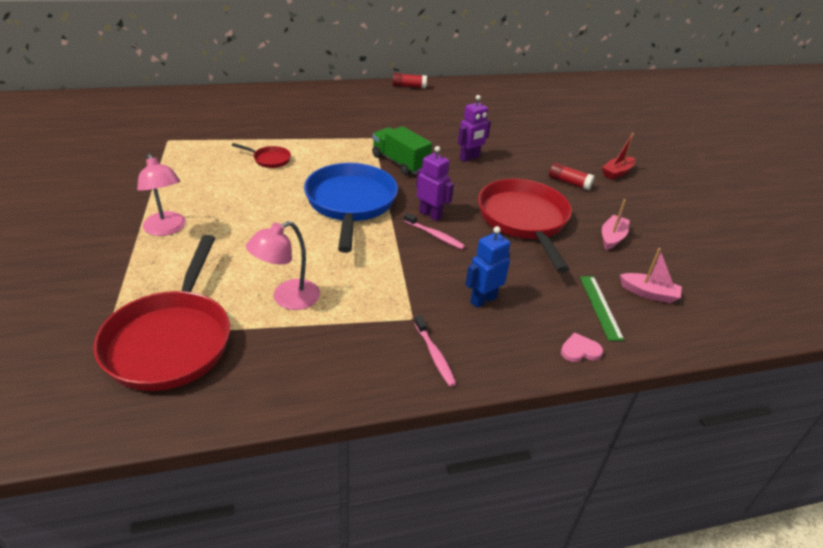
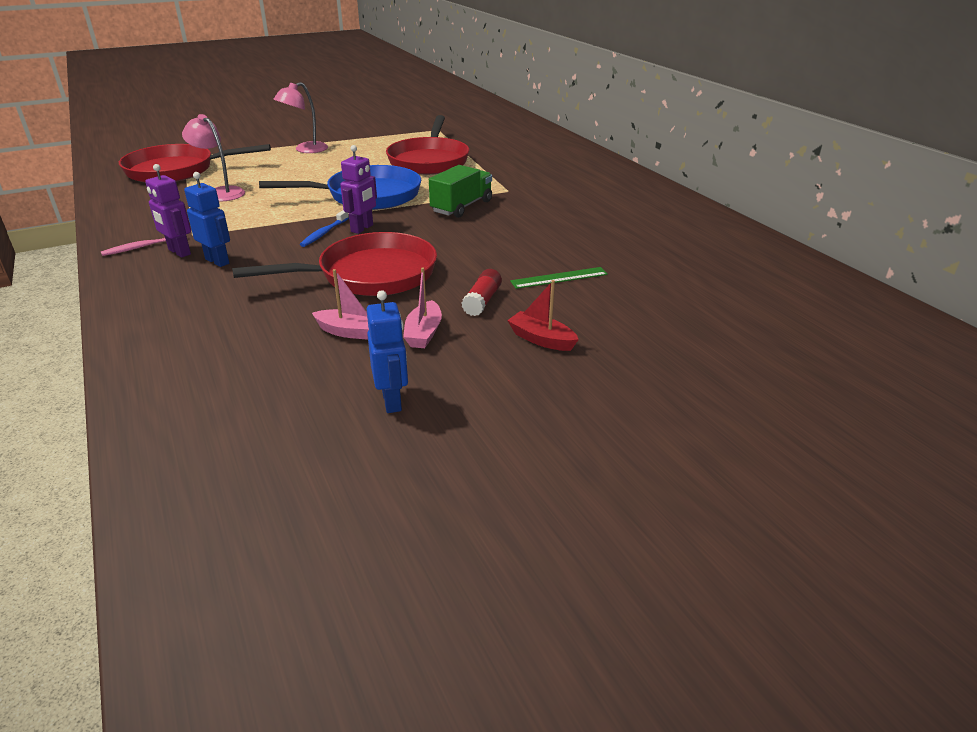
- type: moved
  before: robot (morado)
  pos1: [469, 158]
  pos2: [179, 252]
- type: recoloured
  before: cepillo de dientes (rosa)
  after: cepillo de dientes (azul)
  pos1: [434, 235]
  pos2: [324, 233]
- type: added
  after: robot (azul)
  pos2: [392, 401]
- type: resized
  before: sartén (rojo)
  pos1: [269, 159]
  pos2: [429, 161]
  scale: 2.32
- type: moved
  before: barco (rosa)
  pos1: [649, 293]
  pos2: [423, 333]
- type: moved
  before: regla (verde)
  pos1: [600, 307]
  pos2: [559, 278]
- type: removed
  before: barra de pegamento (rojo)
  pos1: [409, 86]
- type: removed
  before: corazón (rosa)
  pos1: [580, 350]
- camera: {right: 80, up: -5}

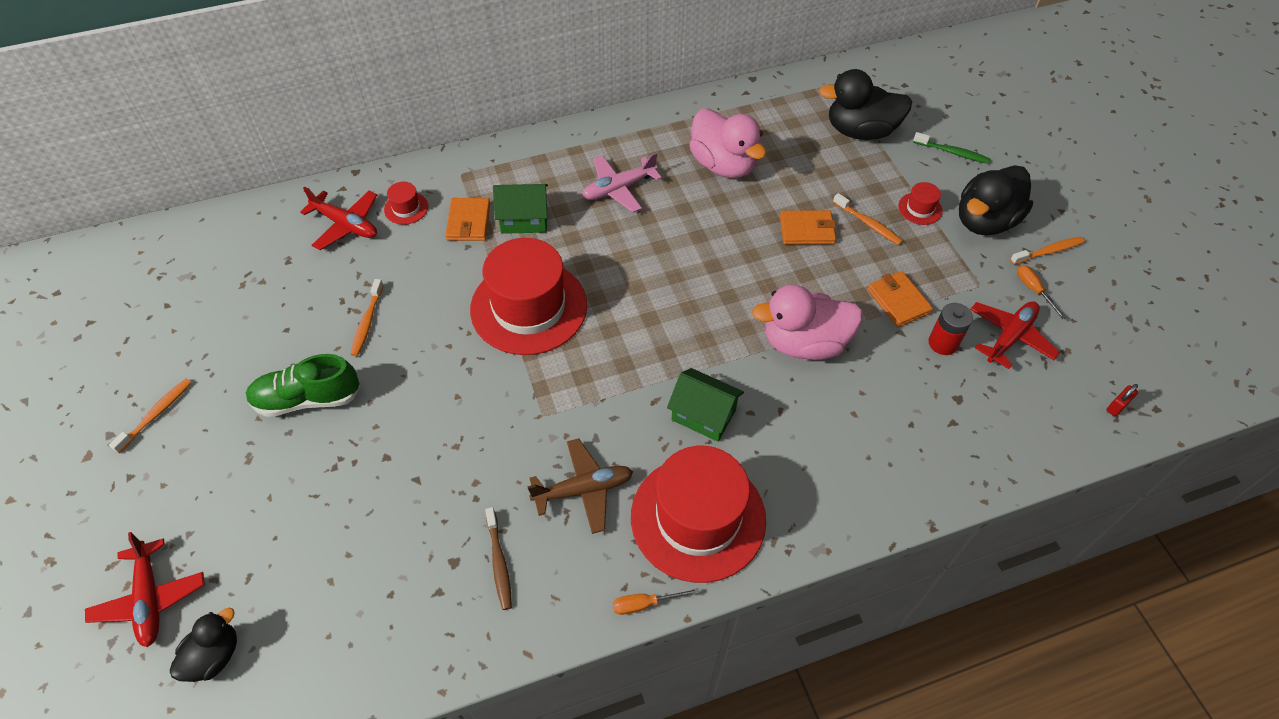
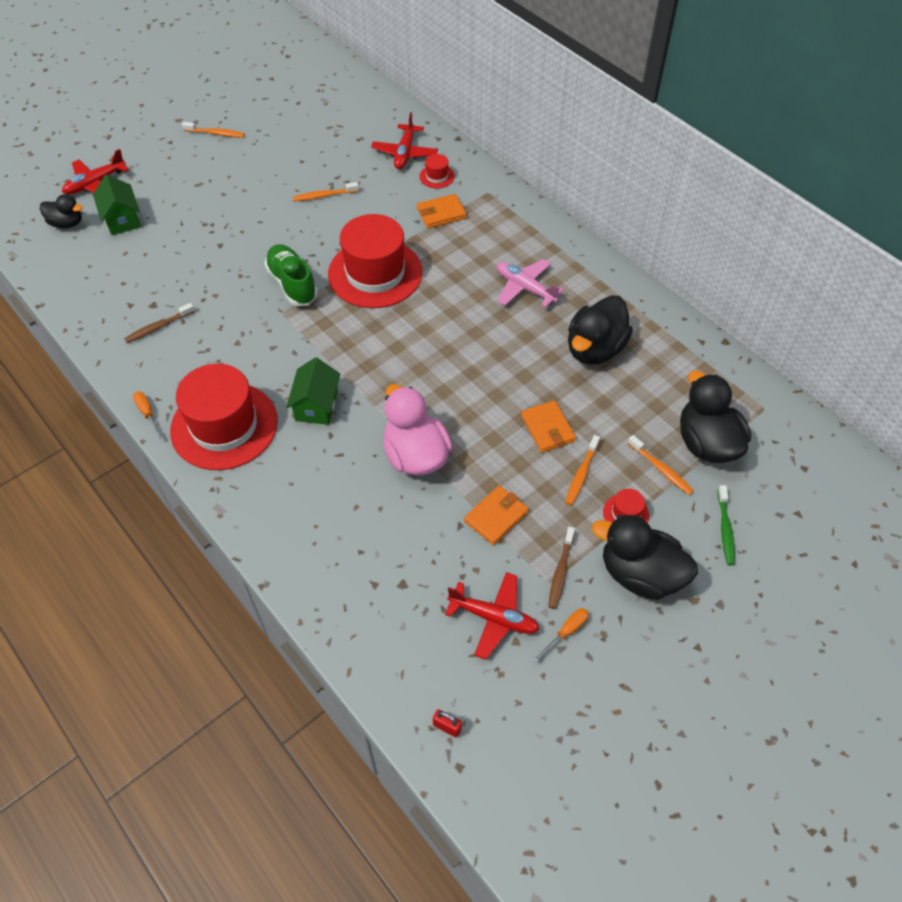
- type: moved
  before: casa (verde)
  pos1: [524, 220]
  pos2: [122, 219]
- type: moved
  before: zapato (verde)
  pos1: [307, 399]
  pos2: [292, 284]
- type: added
  after: cepillo de dientes (marrón)
  pos2: [560, 571]
- type: recoloured
  before: pato (rosa)
  after: pato (negro)
  pos1: [723, 165]
  pos2: [594, 349]
- type: moved
  before: cepillo de dientes (naranja)
  pos1: [1048, 251]
  pos2: [661, 469]
- type: removed
  before: avión (marrón)
  pos1: [583, 489]
- type: removed
  before: pila (rojo)
  pos1: [943, 343]
- camera: {right: 70, up: 0}

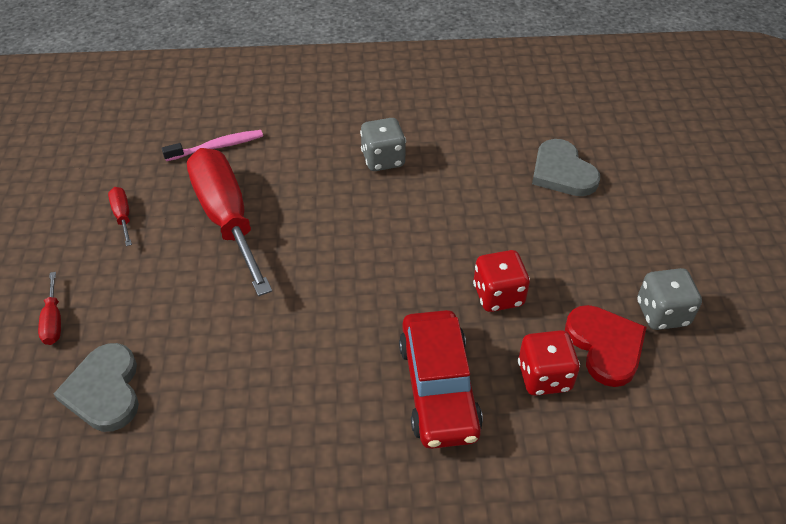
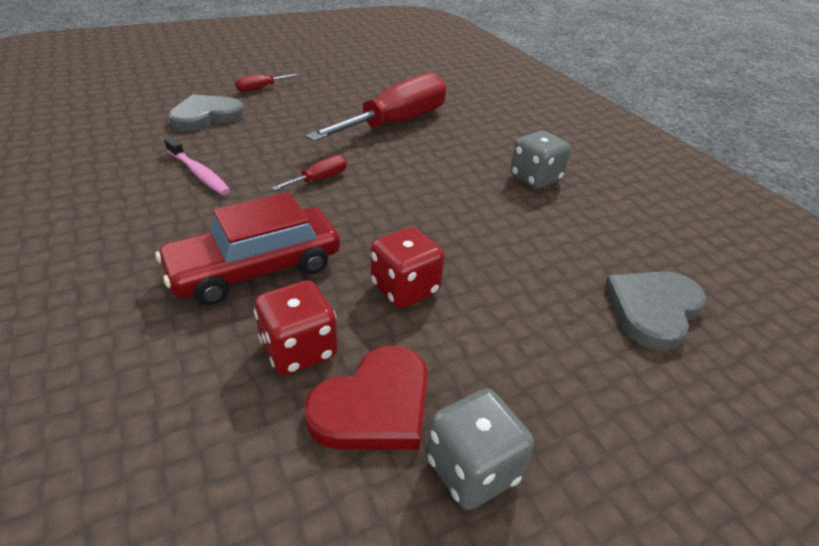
- type: moved
  before: cepillo de dientes (rosa)
  pos1: [217, 147]
  pos2: [199, 173]
- type: moved
  before: destornillador (rojo)
  pos1: [123, 216]
  pos2: [319, 179]
- camera: {right: 65, up: -10}

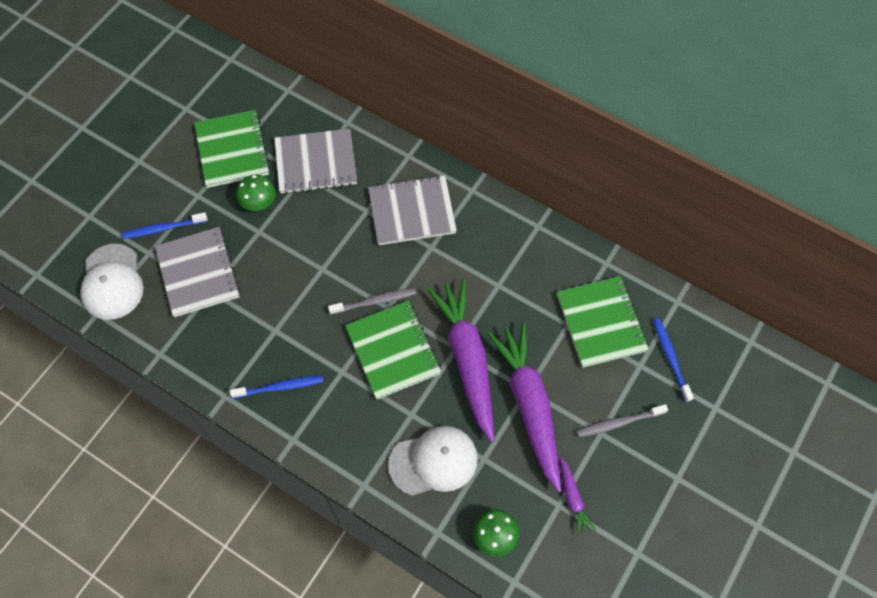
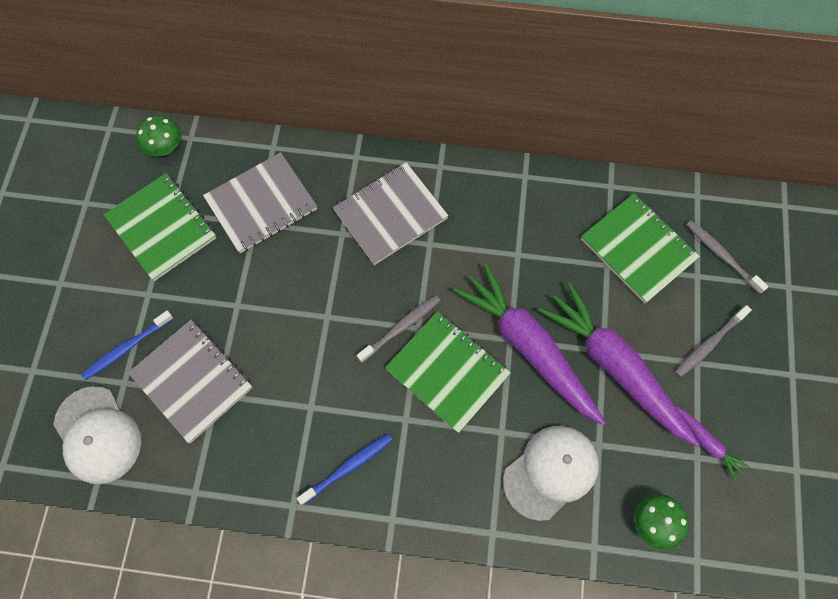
- type: moved
  before: seta (verde)
  pos1: [259, 203]
  pos2: [166, 148]
- type: recoloured
  before: cepillo de dientes (azul)
  after: cepillo de dientes (gris)
  pos1: [670, 358]
  pos2: [721, 255]
- camera: {right: -25, up: 5}

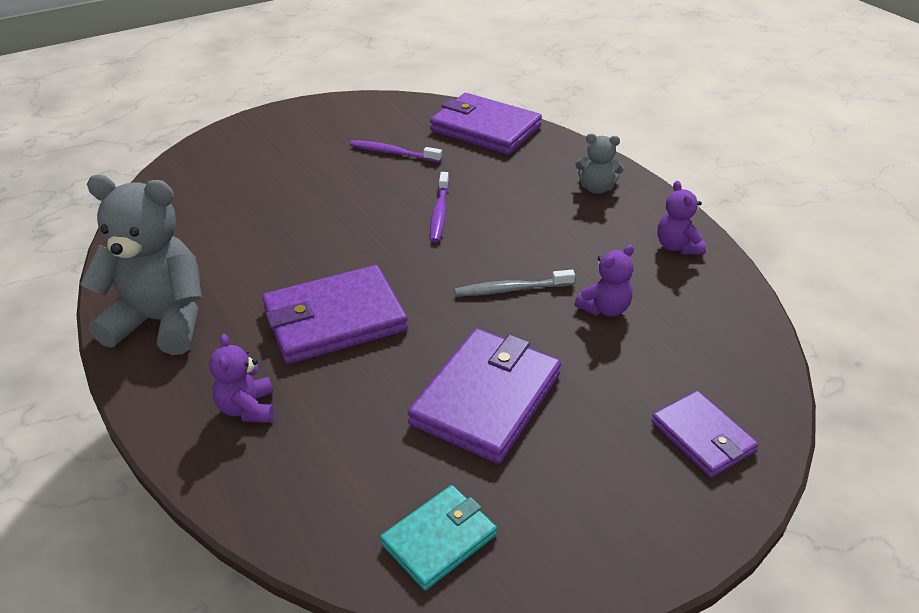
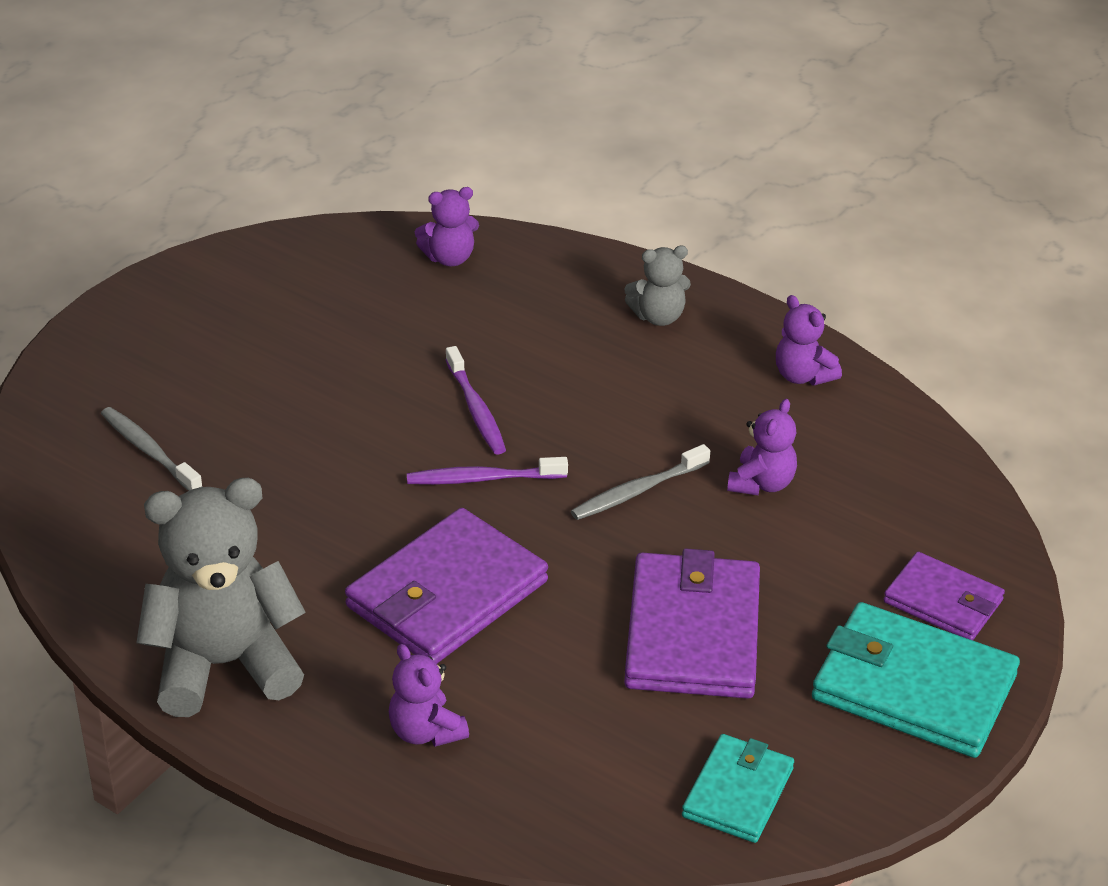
- type: added
  after: cepillo de dientes (gris)
  pos2: [149, 451]
- type: moved
  before: cepillo de dientes (morado)
  pos1: [393, 153]
  pos2: [483, 479]
- type: replaced
  before: cartera (morado)
  after: osito (morado)
  pos1: [485, 129]
  pos2: [449, 258]
- type: added
  after: cartera (turquesa)
  pos2: [913, 687]
- camera: {right: -25, up: 0}

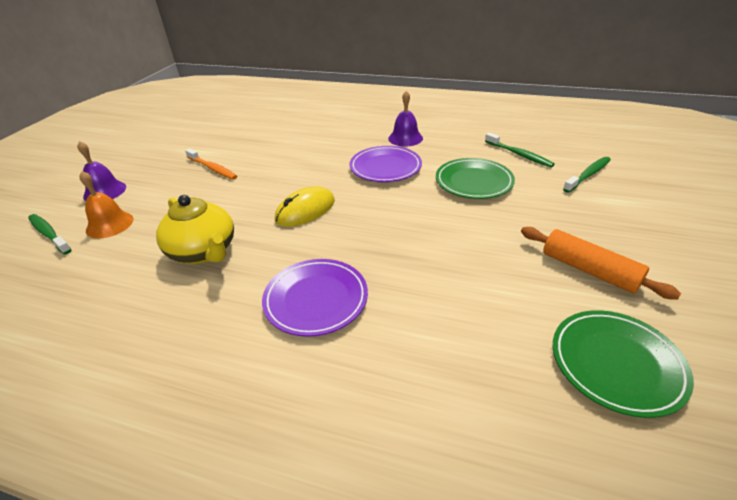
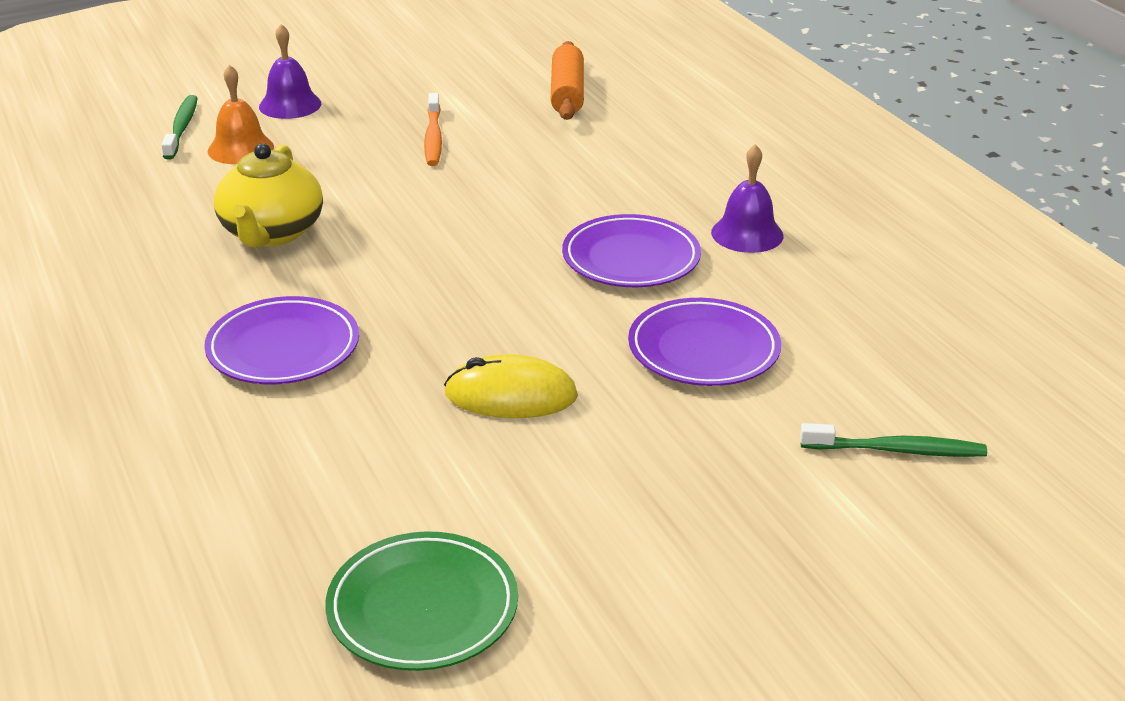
- type: moved
  before: ratón (amarillo)
  pos1: [305, 210]
  pos2: [511, 395]
- type: moved
  before: rodillo (naranja)
  pos1: [589, 270]
  pos2: [567, 93]
- type: recoloured
  before: plato (verde)
  after: plato (morado)
  pos1: [473, 182]
  pos2: [703, 349]
- type: removed
  before: cepillo de dientes (verde)
  pos1: [519, 154]
- camera: {right: 45, up: -5}

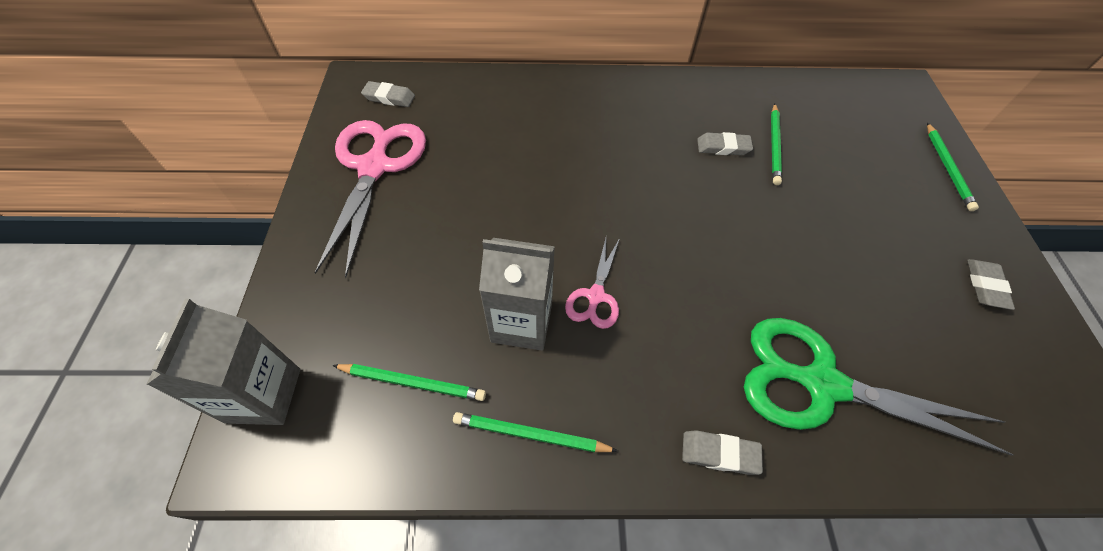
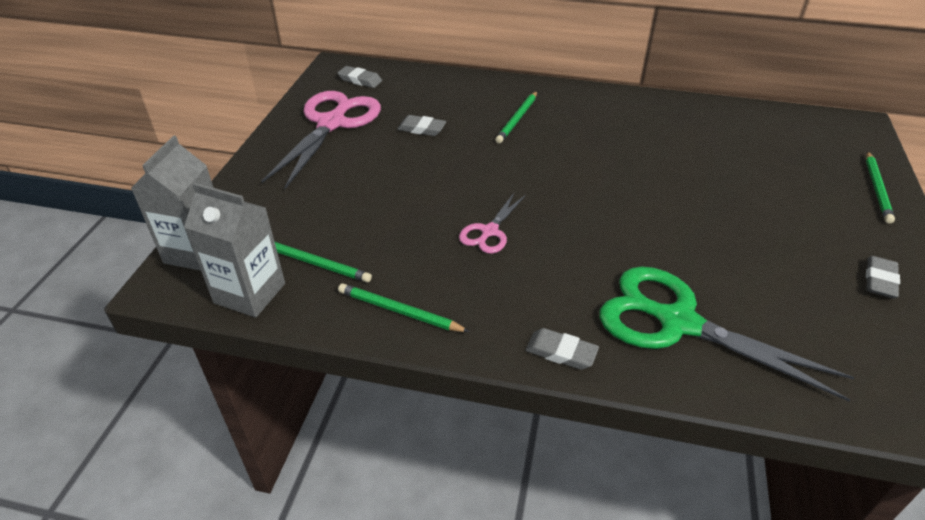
- type: moved
  before: cartón de leche (gris)
  pos1: [521, 322]
  pos2: [250, 293]
- type: moved
  before: goma de borrar (gris)
  pos1: [723, 147]
  pos2: [421, 129]
- type: moved
  before: lápiz (verde)
  pos1: [774, 145]
  pos2: [517, 119]
- camera: {right: 15, up: -15}

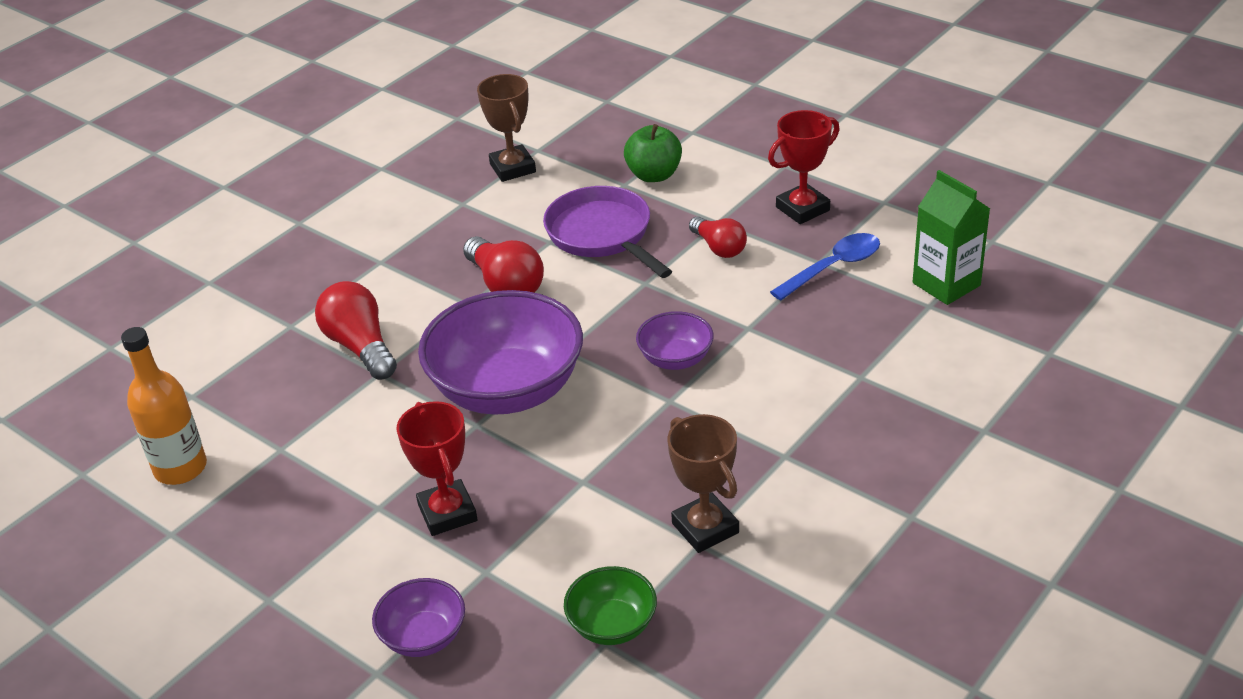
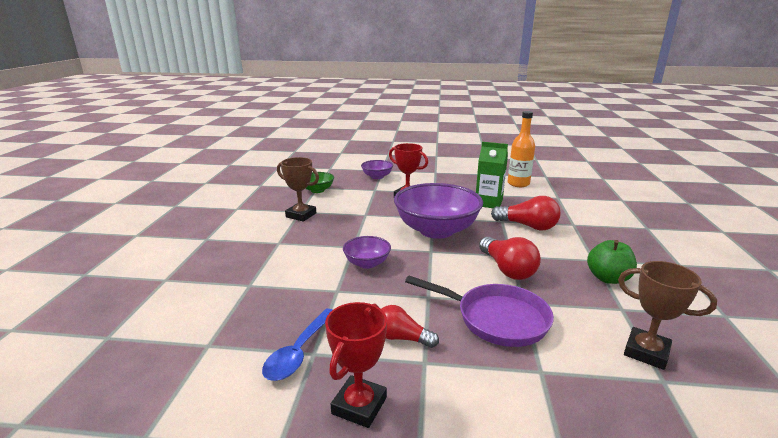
- type: moved
  before: cartón de leche (verde)
  pos1: [946, 284]
  pos2: [488, 203]
- type: turned
  before: bombilla (rojo)
  pos1: [505, 285]
  pos2: [507, 269]
  turn: -135
- type: moved
  before: manzana (verde)
  pos1: [654, 175]
  pos2: [608, 278]
- camera: {right: 145, up: -15}

